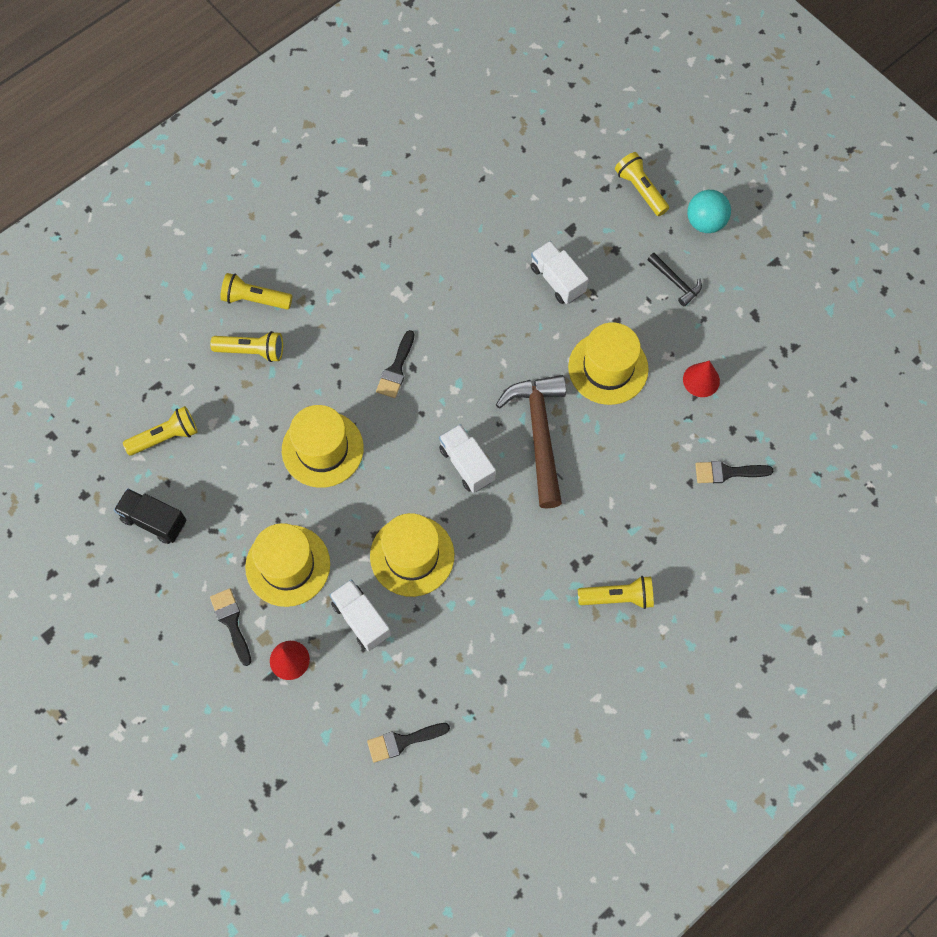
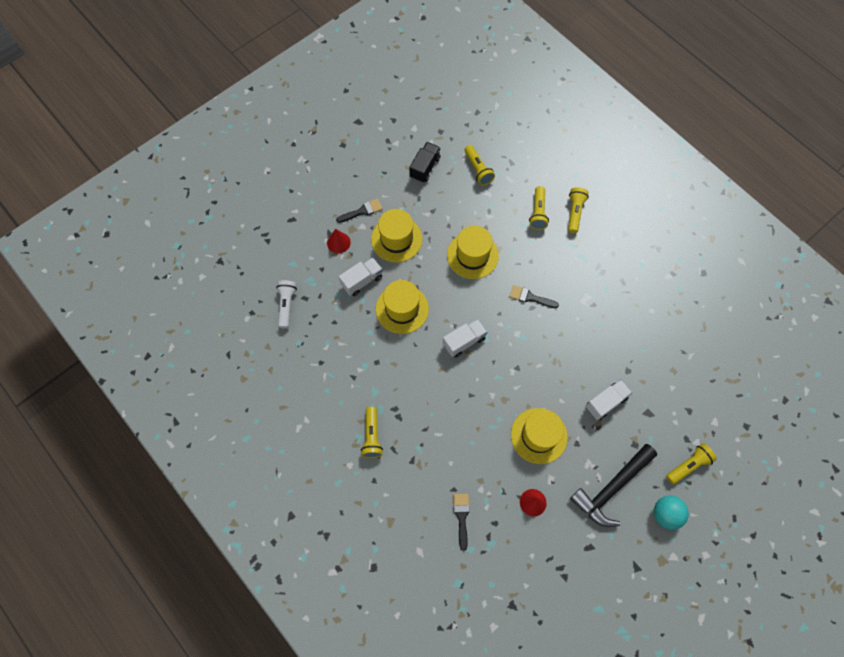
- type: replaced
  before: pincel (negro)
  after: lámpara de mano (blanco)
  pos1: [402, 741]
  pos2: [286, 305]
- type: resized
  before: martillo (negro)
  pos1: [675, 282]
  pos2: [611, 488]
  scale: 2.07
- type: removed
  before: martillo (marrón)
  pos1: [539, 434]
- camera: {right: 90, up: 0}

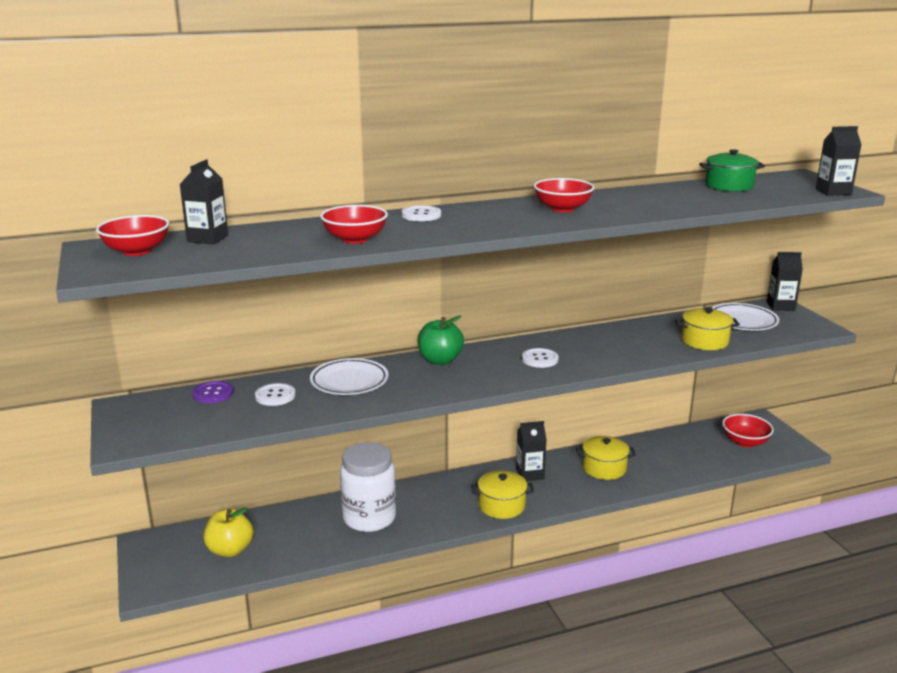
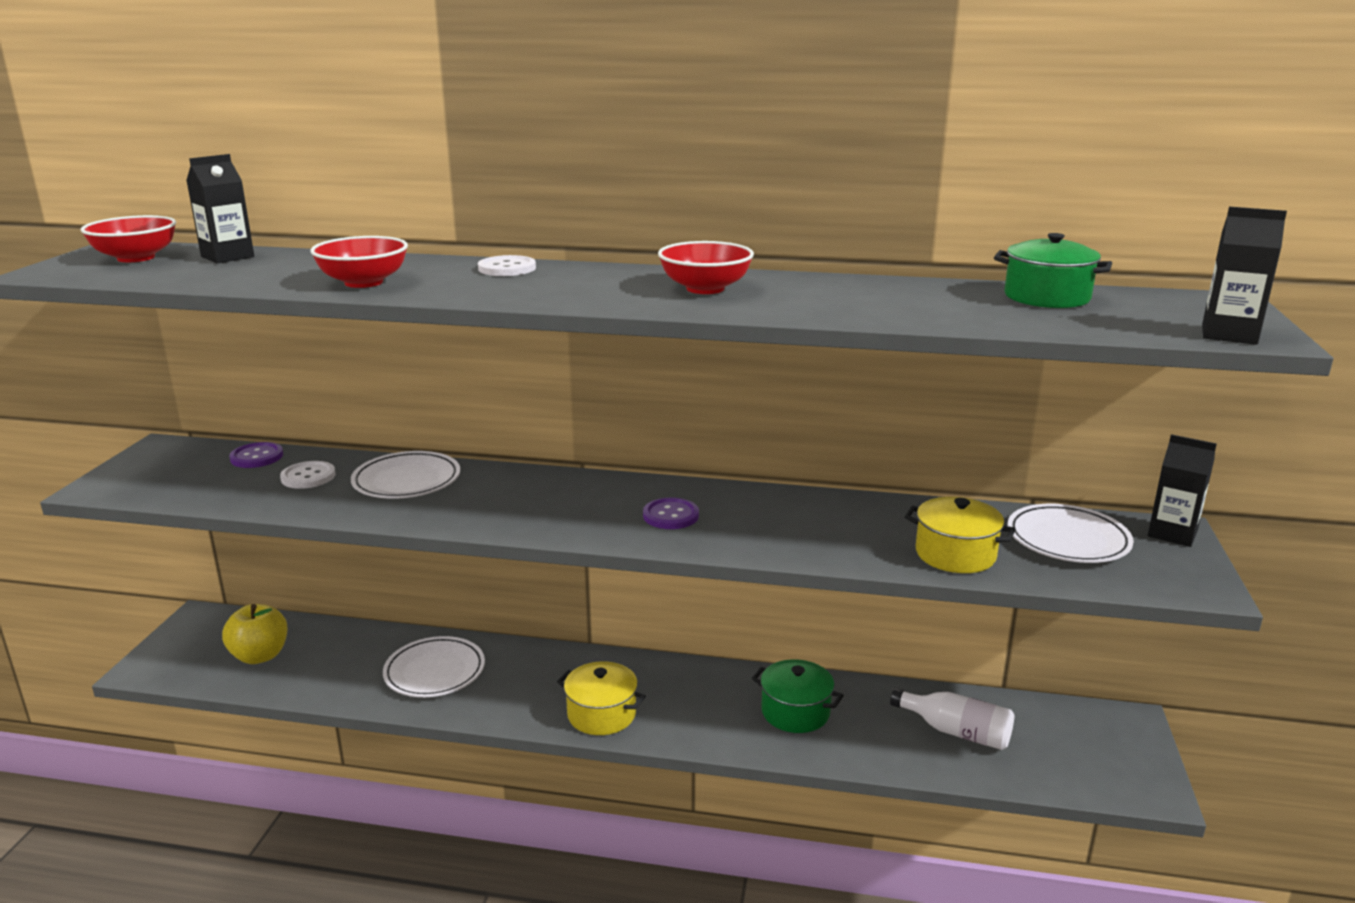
- type: replaced
  before: tarro (blanco)
  after: plato (blanco)
  pos1: [369, 518]
  pos2: [435, 672]
- type: recoloured
  before: botón (blanco)
  after: botón (morado)
  pos1: [540, 359]
  pos2: [670, 515]
- type: recoloured
  before: olla (amarillo)
  after: olla (verde)
  pos1: [604, 468]
  pos2: [795, 712]
- type: added
  after: botella (blanco)
  pos2: [956, 731]
- type: removed
  before: manzana (verde)
  pos1: [440, 360]
- type: removed
  before: cartón de leche (negro)
  pos1: [530, 474]
- type: removed
  before: cuenco (rojo)
  pos1: [745, 442]
- camera: {right: 30, up: 0}

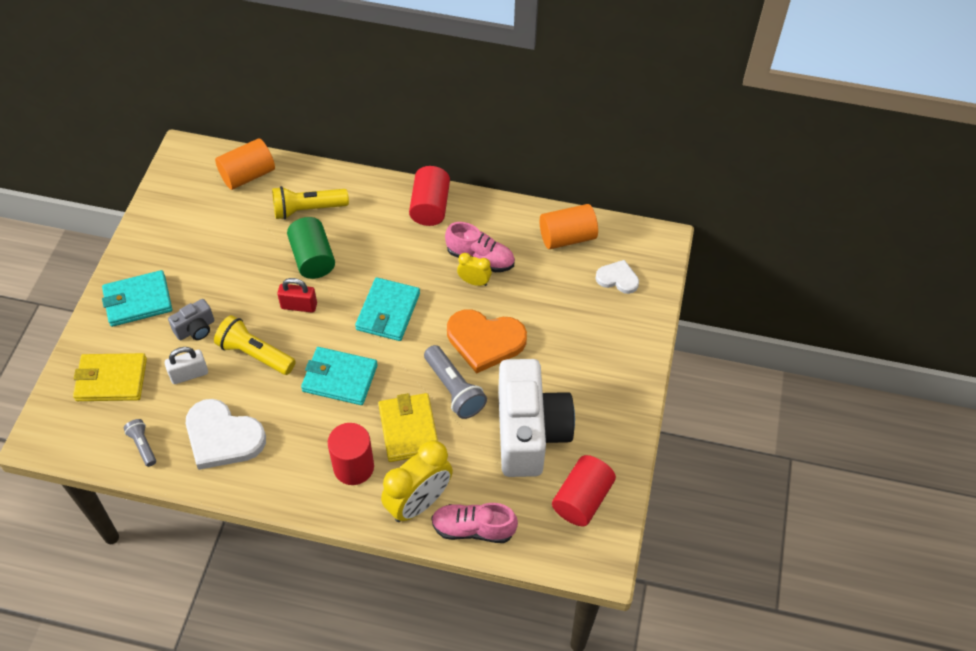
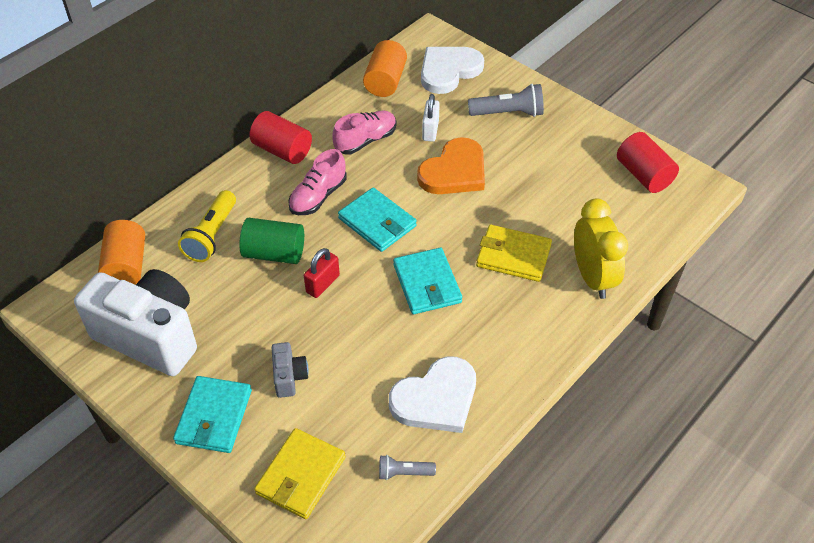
- type: moved
  before: cámara (blanco)
  pos1: [529, 433]
  pos2: [150, 336]
- type: moved
  before: zapato (rosa)
  pos1: [473, 529]
  pos2: [318, 196]
- type: turned
  before: cartera (turquesa)
  pos1: [339, 378]
  pos2: [427, 284]
  turn: -60
- type: resized
  before: corazón (blanco)
  pos1: [617, 278]
  pos2: [448, 71]
  scale: 1.78
- type: moved
  before: candado (blanco)
  pos1: [189, 374]
  pos2: [430, 130]
- type: moved
  before: lámpara de mano (gris)
  pos1: [454, 389]
  pos2: [508, 113]
- type: removed
  before: lámpara de mano (amarillo)
  pos1: [255, 354]
- type: removed
  before: cilindro (rojo)
  pos1: [353, 467]
- type: removed
  before: despertador (amarillo)
  pos1: [474, 282]
- camera: {right: -60, up: -5}

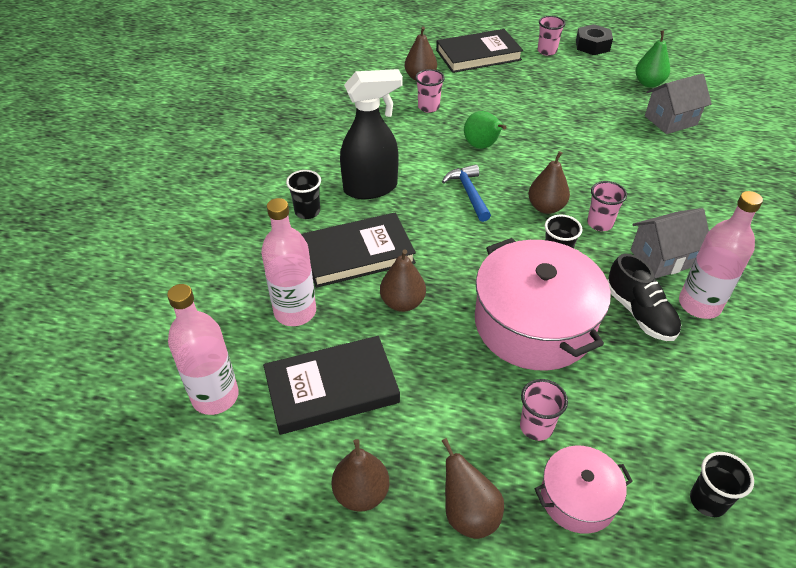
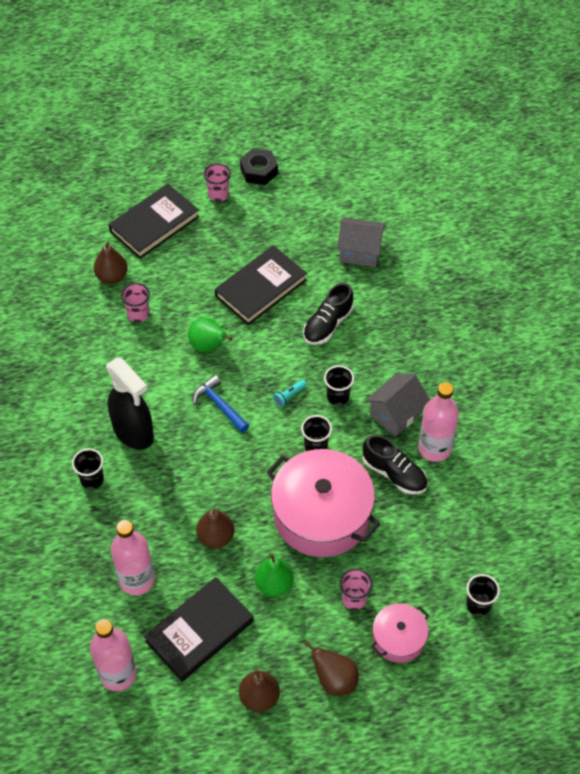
- type: turned
  before: pulverizador (negro)
  pos1: [371, 188]
  pos2: [133, 432]
  turn: 90
- type: moved
  before: libro (negro)
  pos1: [357, 254]
  pos2: [261, 288]
- type: moved
  before: pera (verde)
  pos1: [648, 83]
  pos2: [274, 584]
- type: replaced
  before: pera (marrón)
  after: lámpara de mano (turquesa)
  pos1: [546, 207]
  pos2: [289, 396]
- type: added
  after: zapato (negro)
  pos2: [328, 324]
- type: recoloured
  before: vaso (rosa)
  after: vaso (negro)
  pos1: [599, 223]
  pos2: [338, 397]
- type: turned
  before: casa (gris)
  pos1: [670, 120]
  pos2: [360, 252]
  turn: 60
- camera: {right: -25, up: 10}

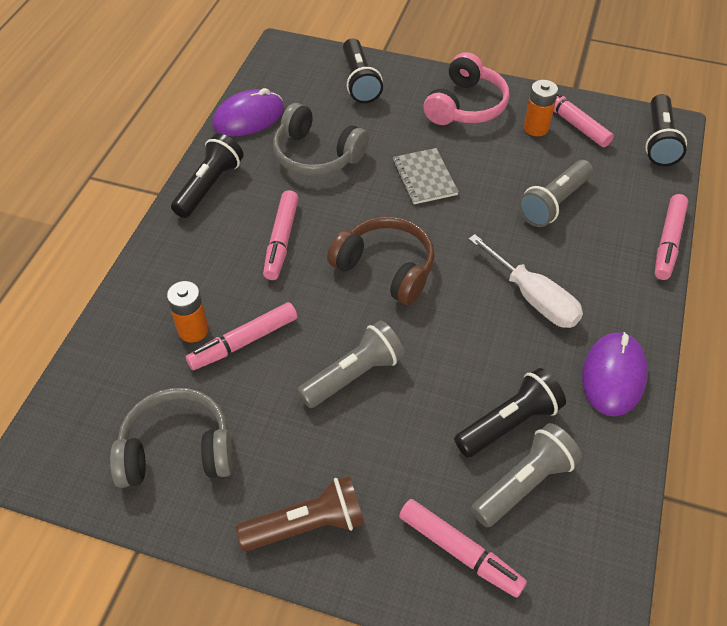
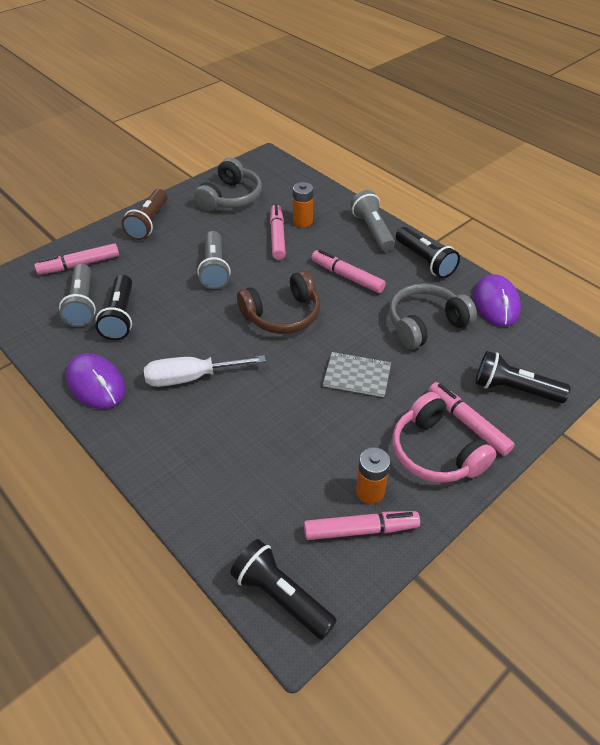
- type: moved
  before: lámpara de mano (gris)
  pos1: [553, 203]
  pos2: [372, 230]
- type: moved
  before: rotulador (rosa)
  pos1: [668, 242]
  pos2: [467, 423]
- camera: {right: 120, up: -5}

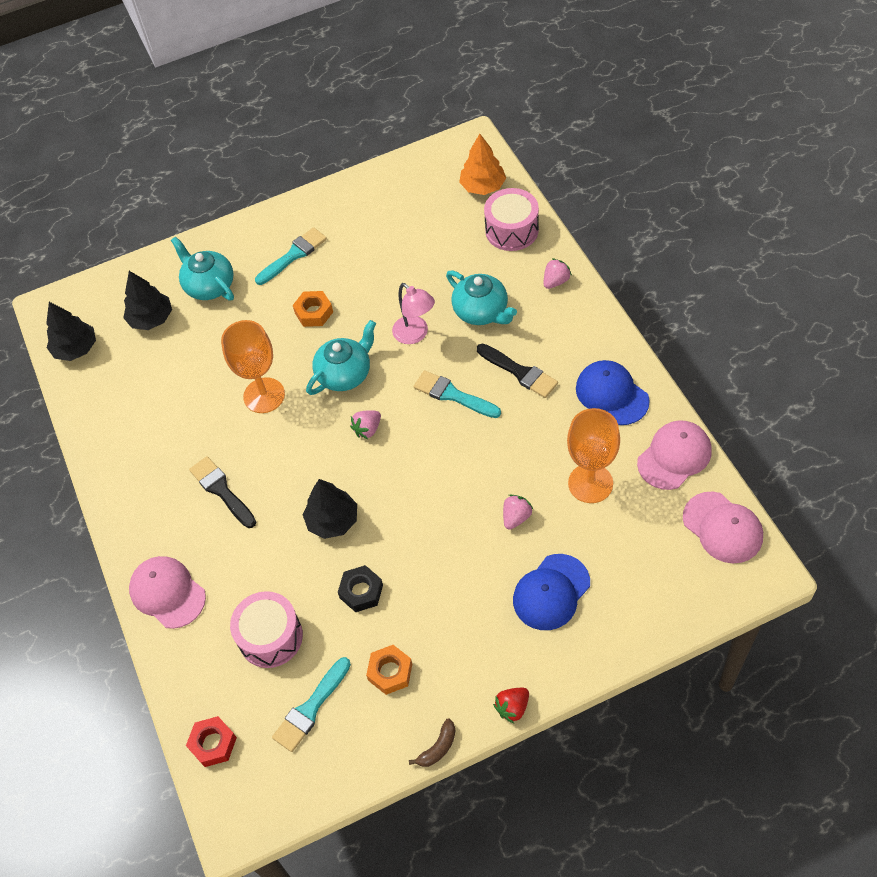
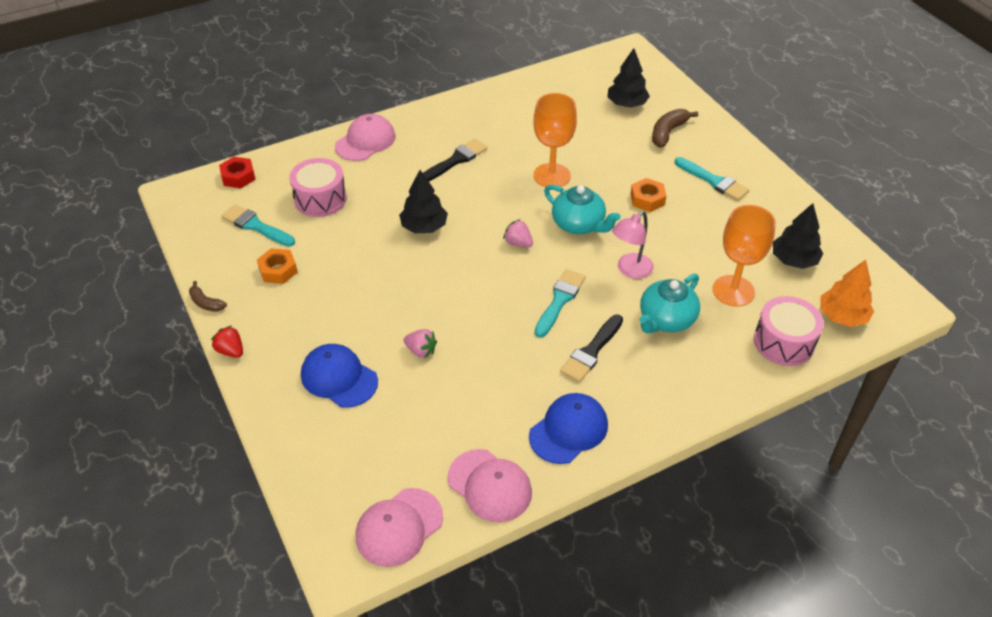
- type: replaced
  before: tetera (turquesa)
  after: plátano (marrón)
  pos1: [209, 285]
  pos2: [668, 132]
- type: moved
  before: copa (naranja)
  pos1: [590, 483]
  pos2: [733, 291]
- type: moved
  before: árbol (negro)
  pos1: [76, 348]
  pos2: [793, 260]
- type: removed
  before: tuerca (negro)
  pos1: [361, 591]
- type: removed
  before: fresa (rosa)
  pos1: [556, 281]
- camera: {right: 80, up: -10}

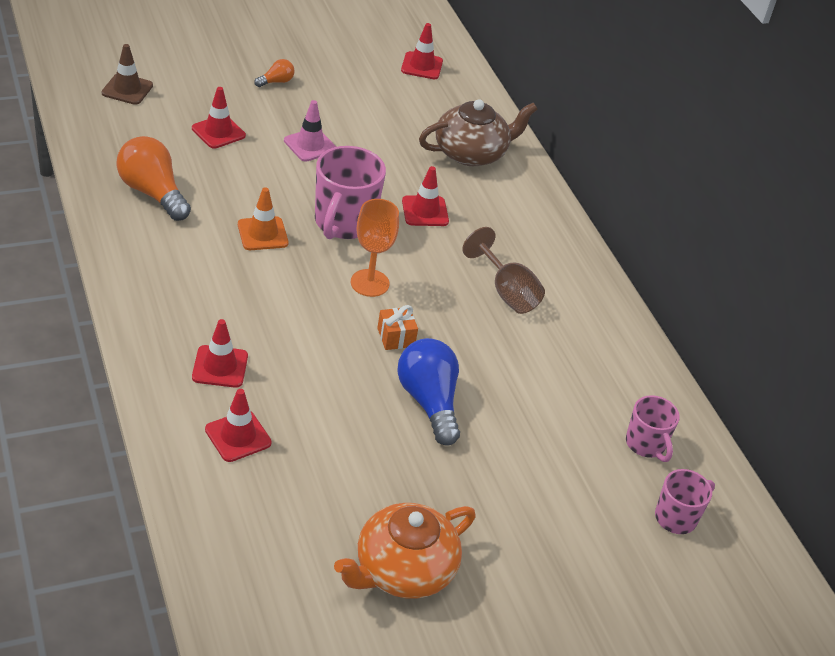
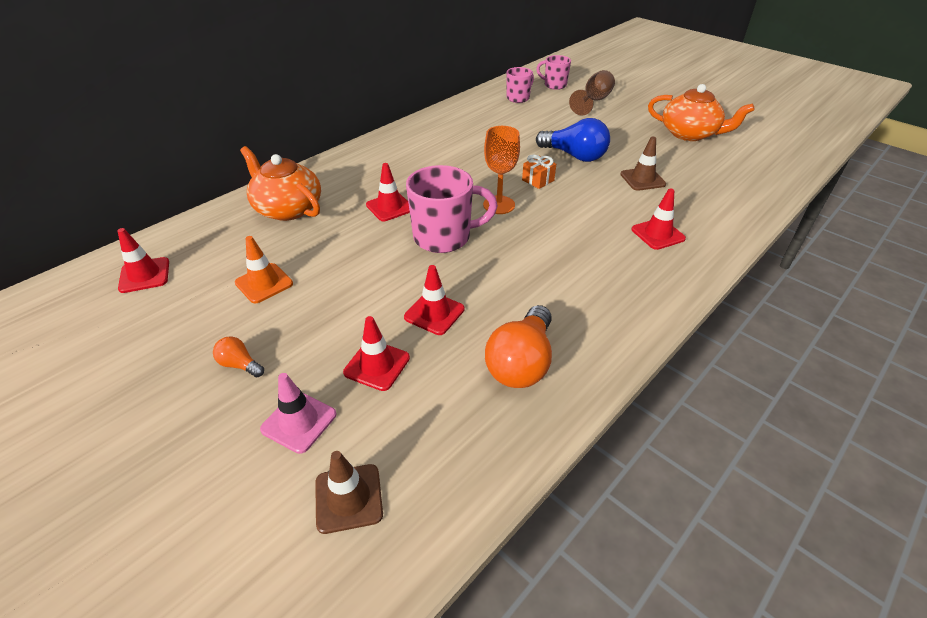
- type: moved
  before: cono de tráfico (naranja)
  pos1: [262, 234]
  pos2: [264, 283]
- type: recoloured
  before: tetera (marrón)
  after: tetera (naranja)
  pos1: [471, 153]
  pos2: [287, 208]
- type: moved
  before: cono de tráfico (rosa)
  pos1: [310, 145]
  pos2: [299, 422]
- type: moved
  before: cono de tráfico (rojo)
  pos1: [238, 436]
  pos2: [434, 313]
- type: turned
  before: bombilla (azul)
  pos1: [429, 402]
  pos2: [574, 156]
  turn: -105
- type: moved
  before: copa (marrón)
  pos1: [507, 292]
  pos2: [593, 101]
- type: added
  after: cono de tráfico (marrón)
  pos2: [642, 179]
- camera: {right: -110, up: 0}

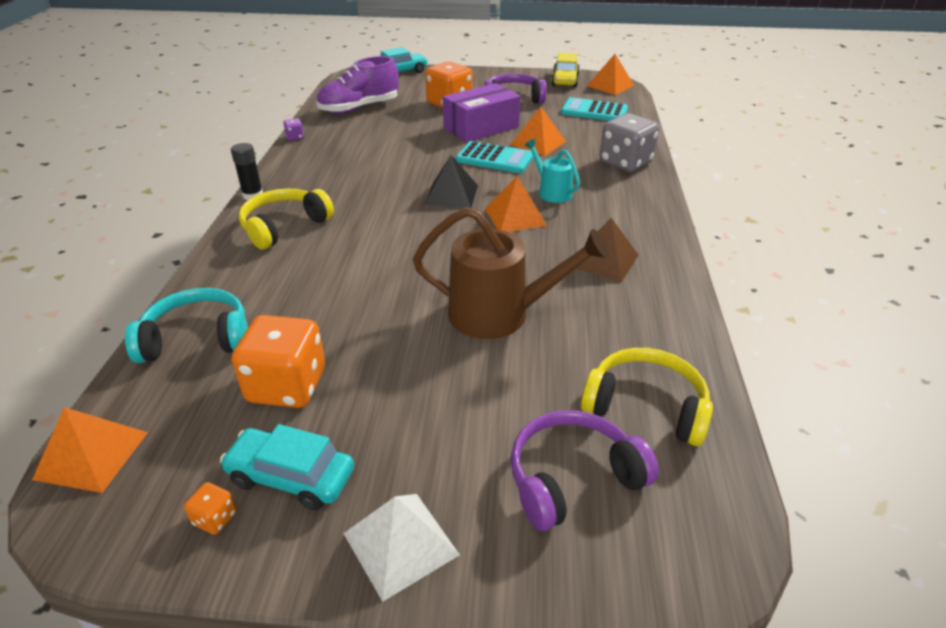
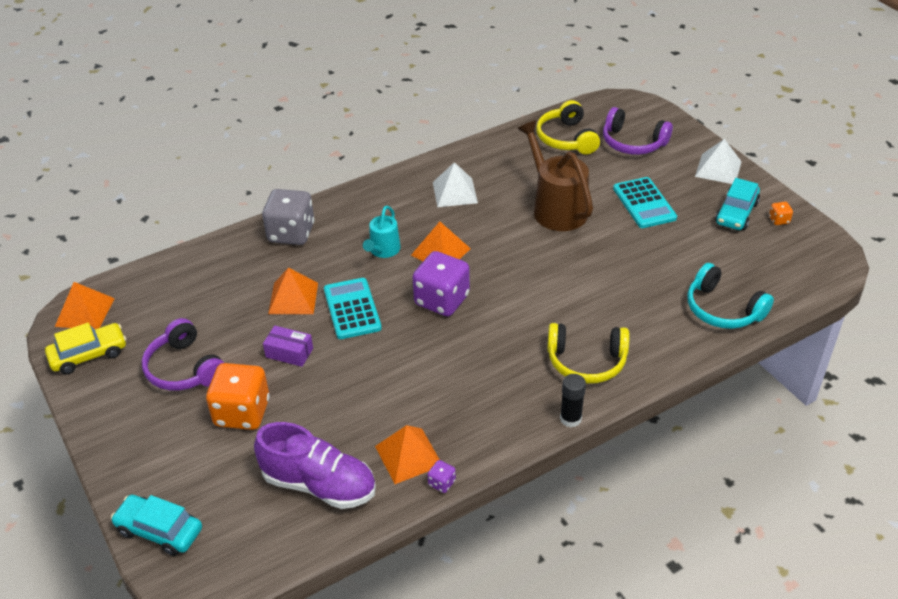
- type: resized
  before: caja (morado)
  pos1: [481, 127]
  pos2: [289, 353]
  scale: 0.52
- type: moved
  before: pirámide (naranja)
  pos1: [92, 455]
  pos2: [408, 455]
- type: replaced
  before: pirámide (negro)
  after: dado (morado)
  pos1: [451, 194]
  pos2: [442, 300]
- type: recoloured
  before: pirámide (marrón)
  after: pirámide (blanco)
  pos1: [604, 260]
  pos2: [454, 192]
- type: moved
  before: calculadora (turquesa)
  pos1: [594, 111]
  pos2: [644, 203]
- type: turned
  before: coche (turquesa)
  pos1: [291, 477]
  pos2: [736, 213]
  turn: 45
- type: removed
  before: dado (naranja)
  pos1: [287, 386]
- camera: {right: -125, up: 5}

